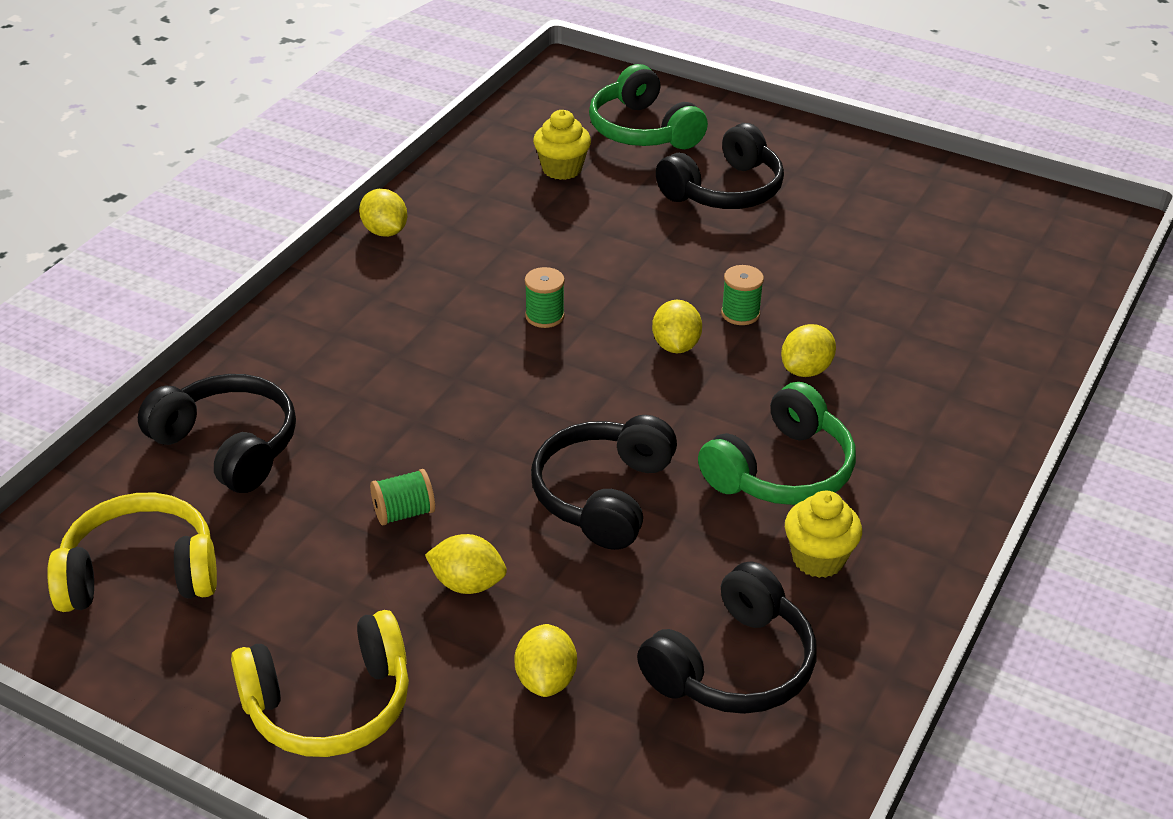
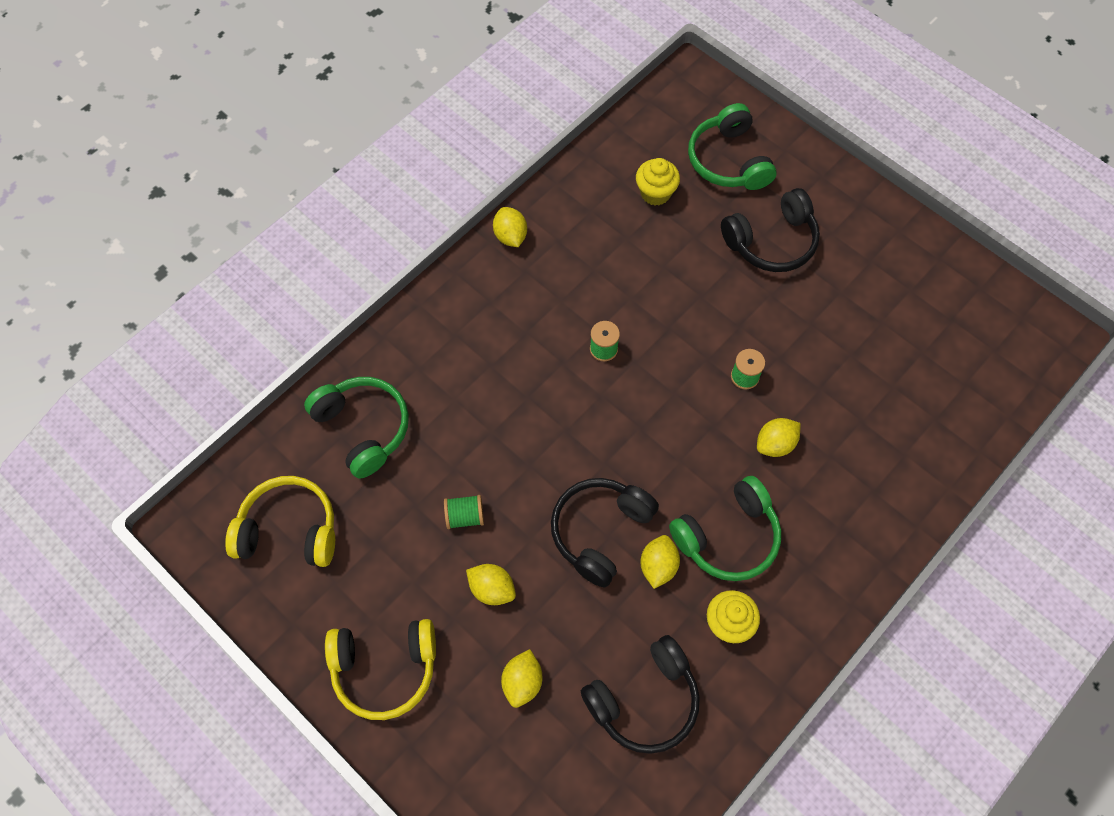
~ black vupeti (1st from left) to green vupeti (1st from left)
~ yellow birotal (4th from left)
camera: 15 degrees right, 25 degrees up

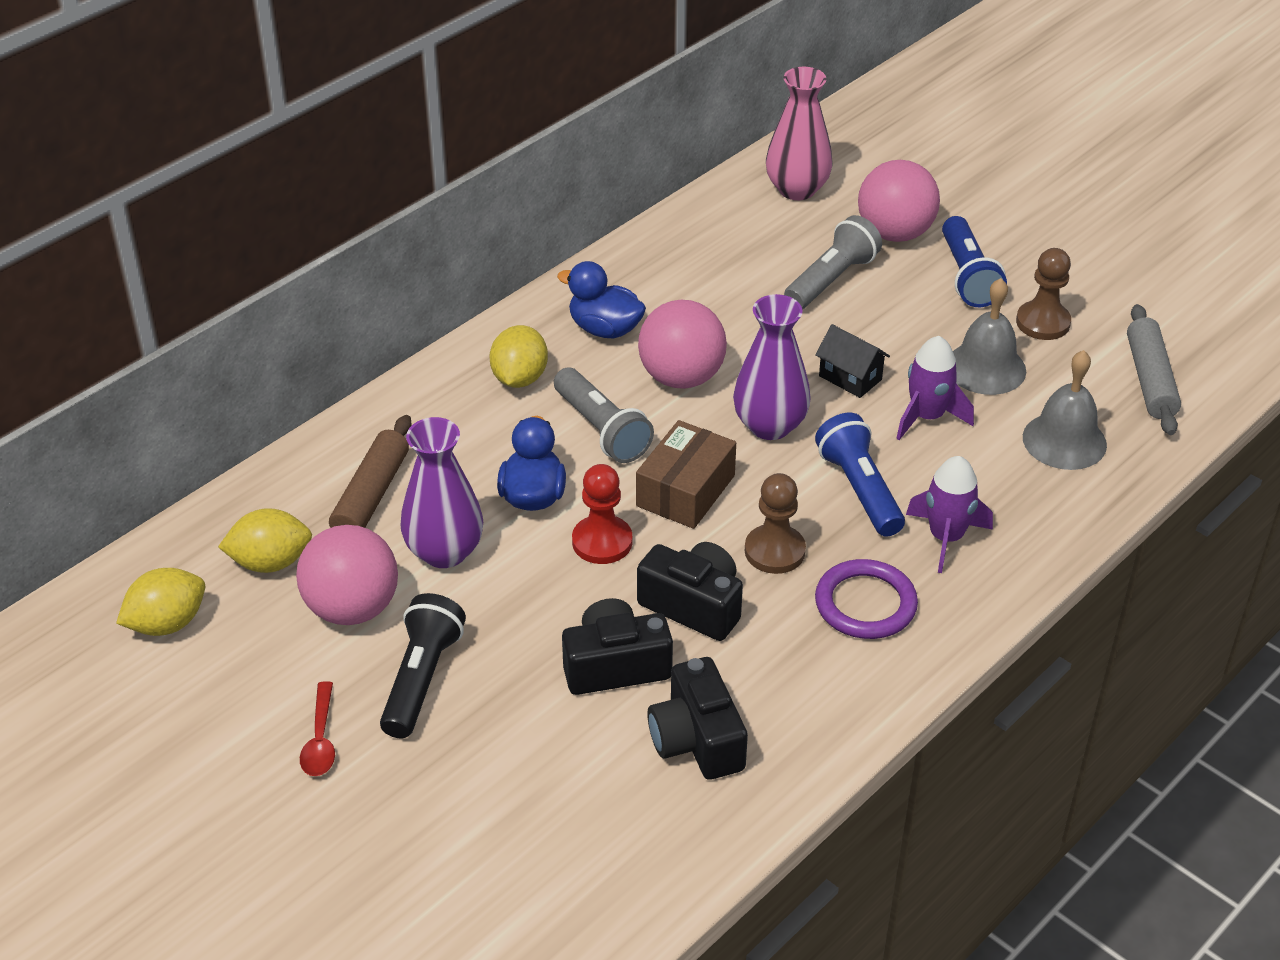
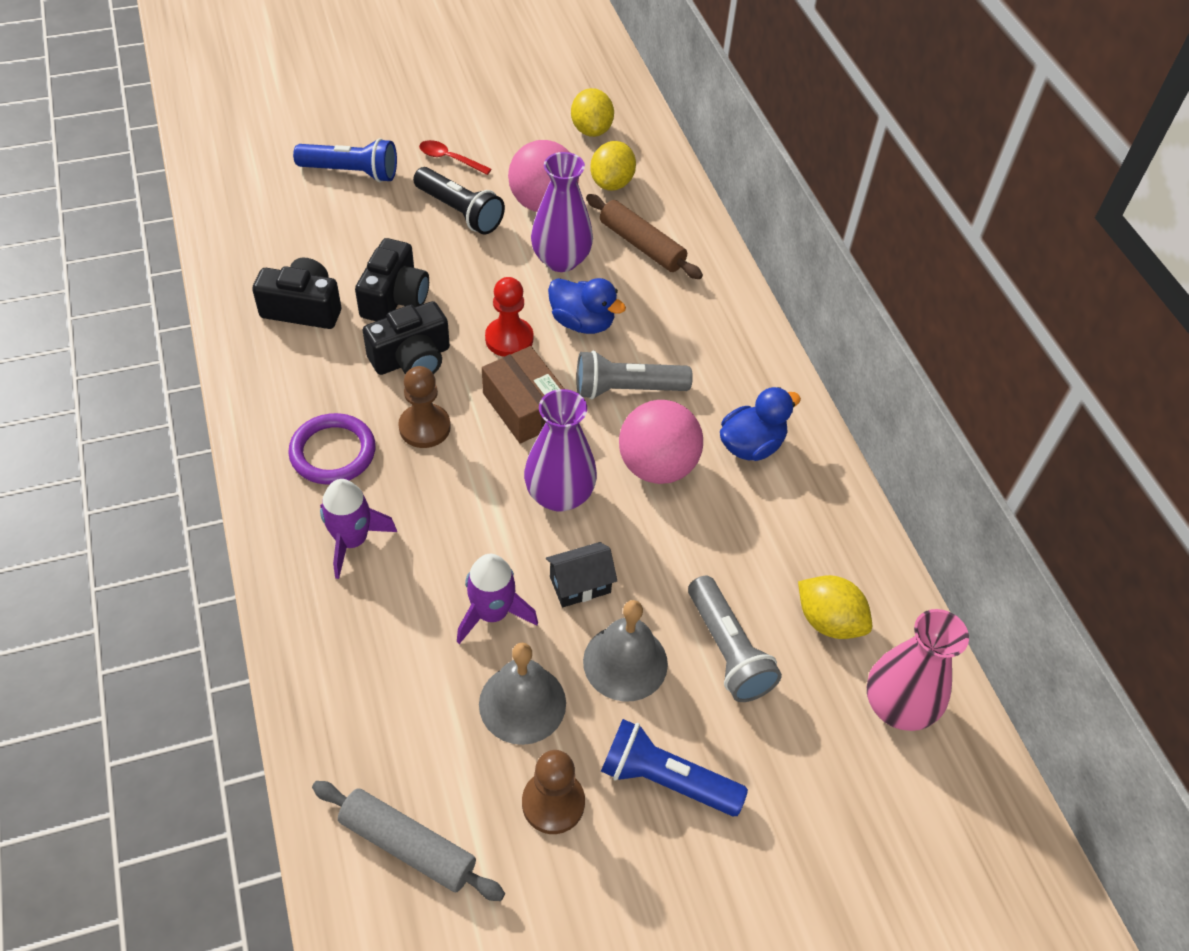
~ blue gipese (1st from left)
~ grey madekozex (2nd from left)
~ yellow birotal (3rd from left)
- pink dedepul (3rd from left)
camera: 115 degrees right, 10 degrees up

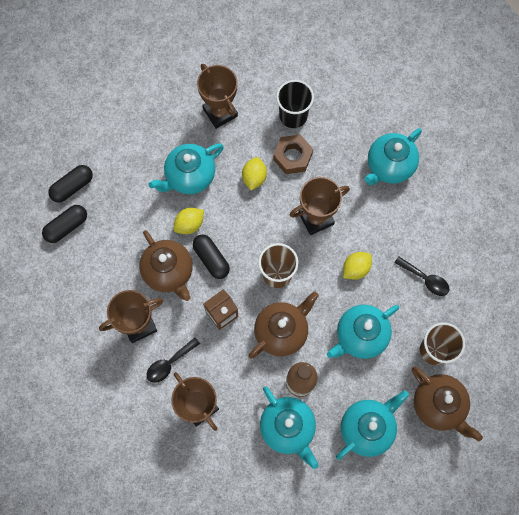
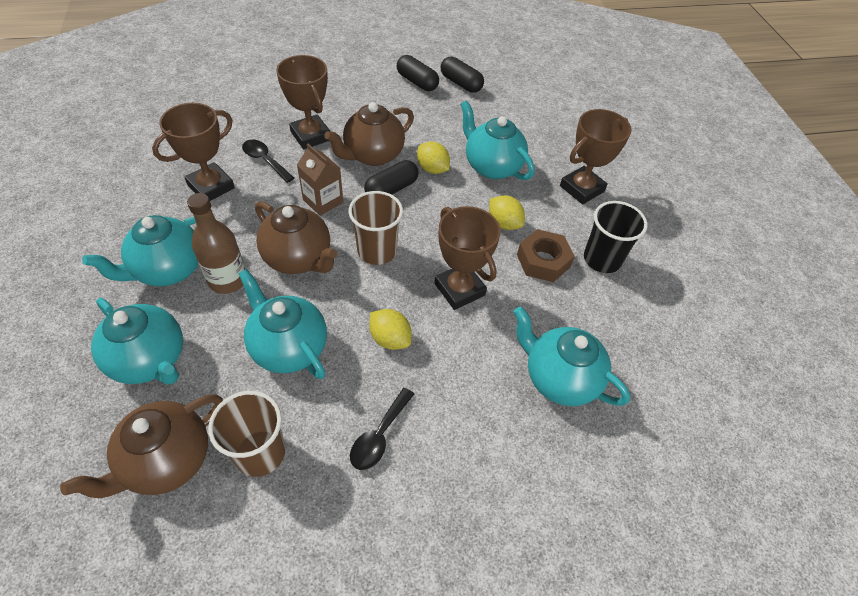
~ yellow birotal (2nd from left in the first image) 45 degrees clockwise
camera: 80 degrees right, 20 degrees down

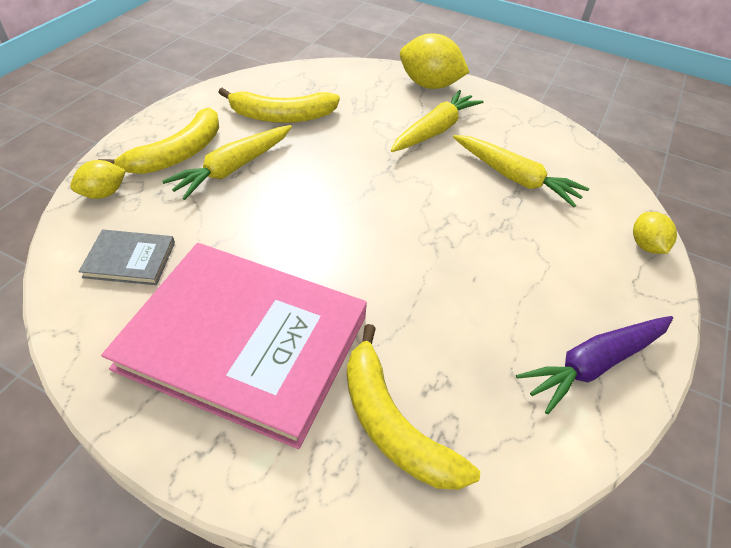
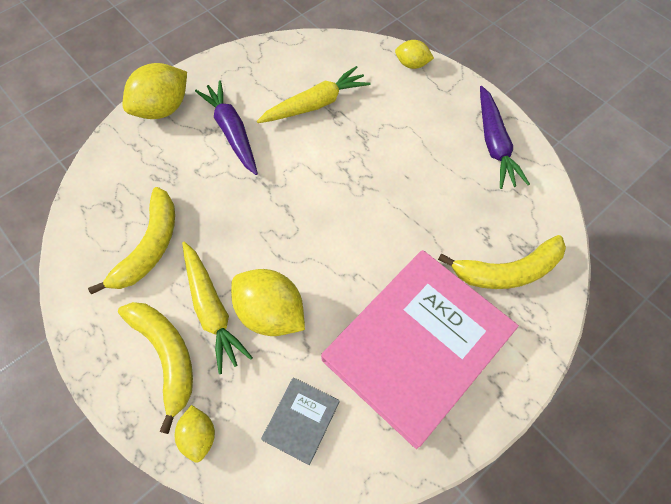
~ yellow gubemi (2nd from left) to purple gubemi (1st from left)
+ yellow birotal (3rd from left)
camera: 65 degrees left, 15 degrees up

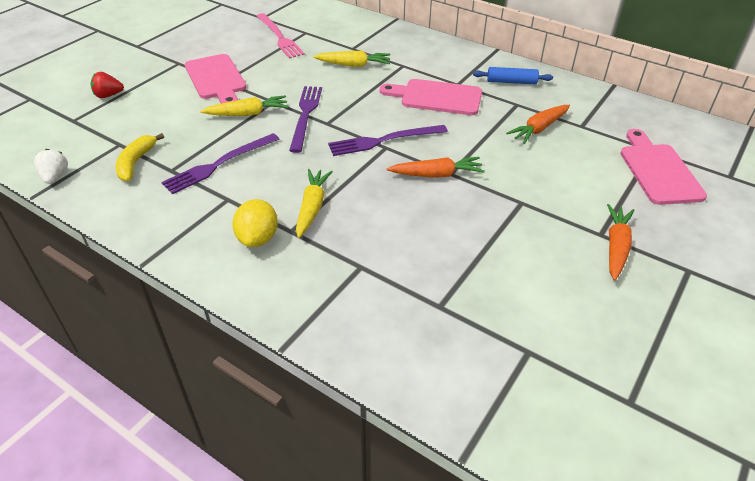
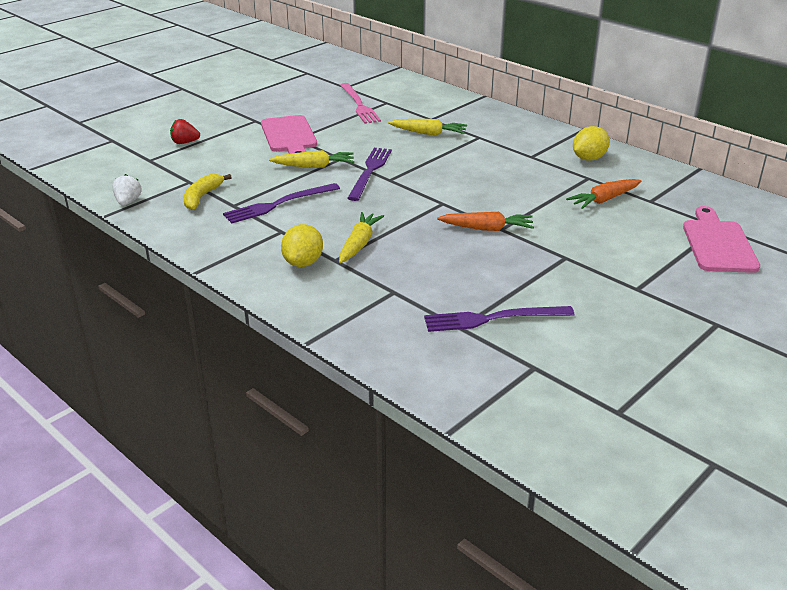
~ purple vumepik (3rd from left)
~ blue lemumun to yellow birotal (2nd from left)
- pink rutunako (2nd from left)
- orange gubemi (3rd from left)
camera: 10 degrees right, 10 degrees down

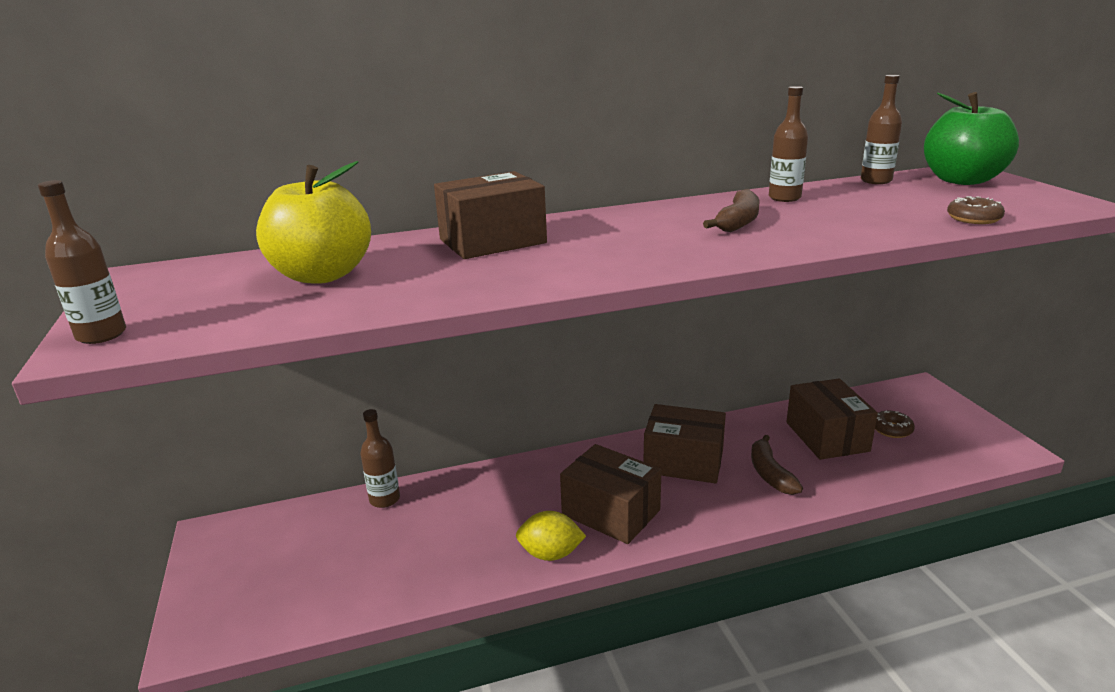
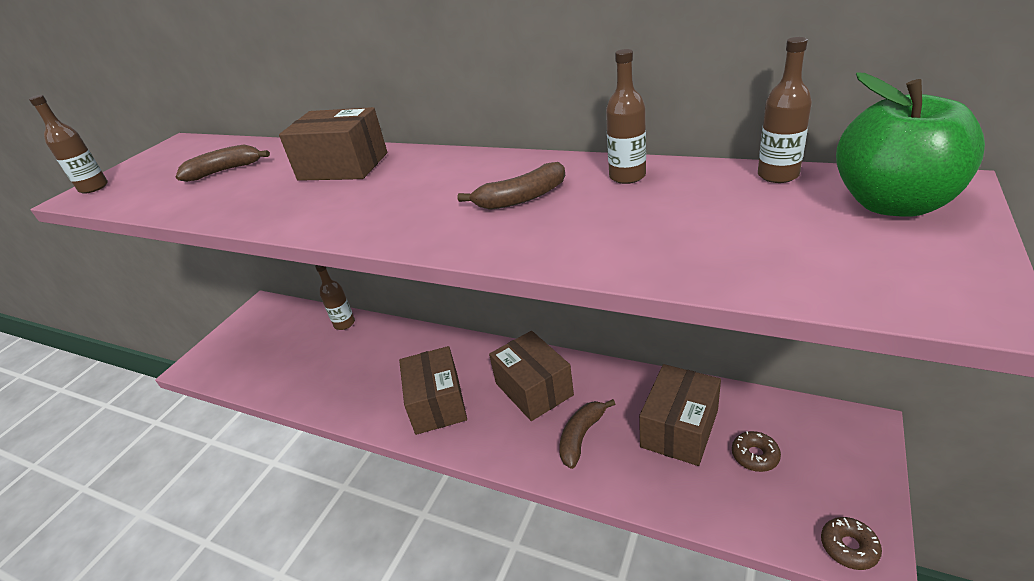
~ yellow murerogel to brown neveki (1st from left)
~ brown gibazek (2nd from left)
- yellow birotal
camera: 45 degrees right, 10 degrees up

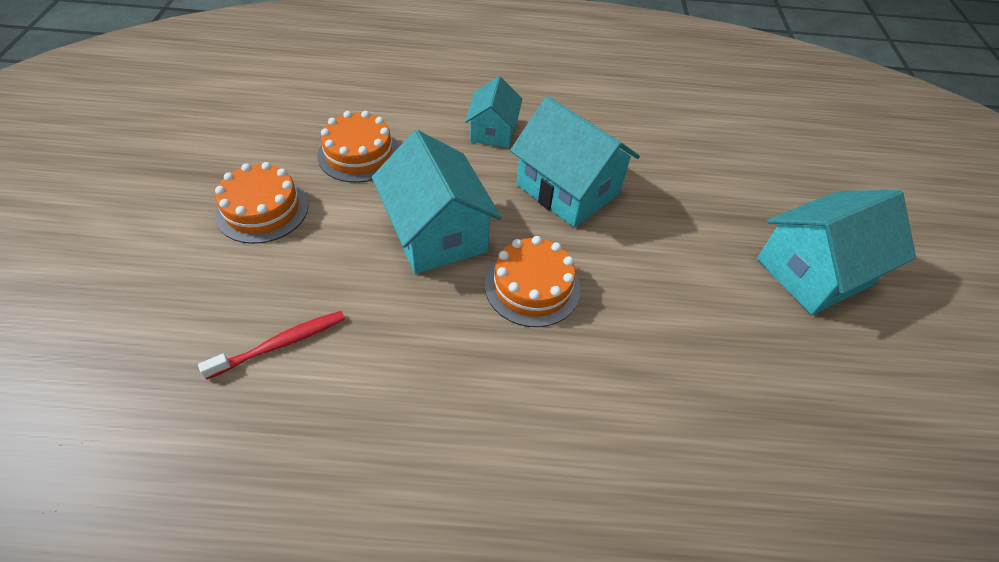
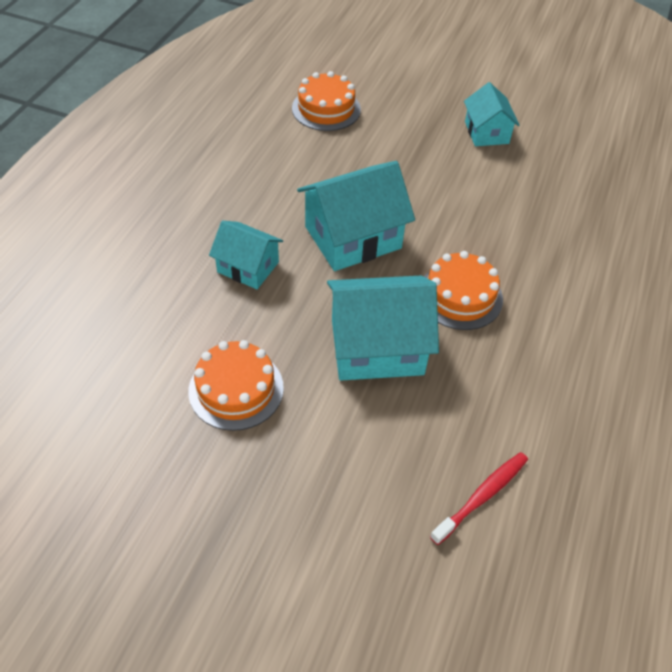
~ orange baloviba (1st from left in the first image) to orange baloviba (2nd from left)
~ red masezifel 60 degrees clockwise
~ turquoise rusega (4th from left) x0.60
camera: 70 degrees left, 0 degrees up

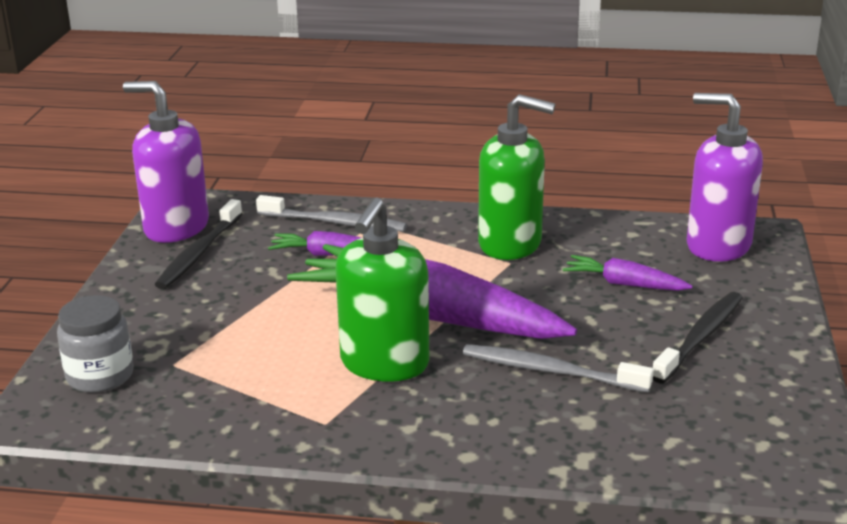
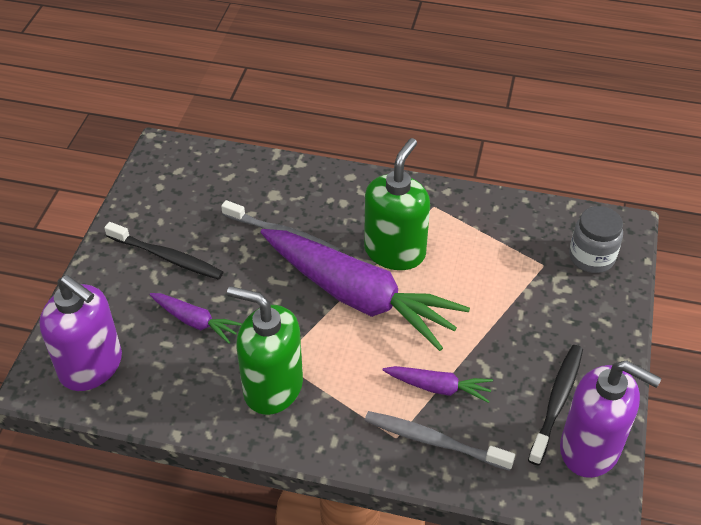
~ black masezifel (2nd from left in the first image) 105 degrees counterclockwise
camera: 175 degrees left, 20 degrees up

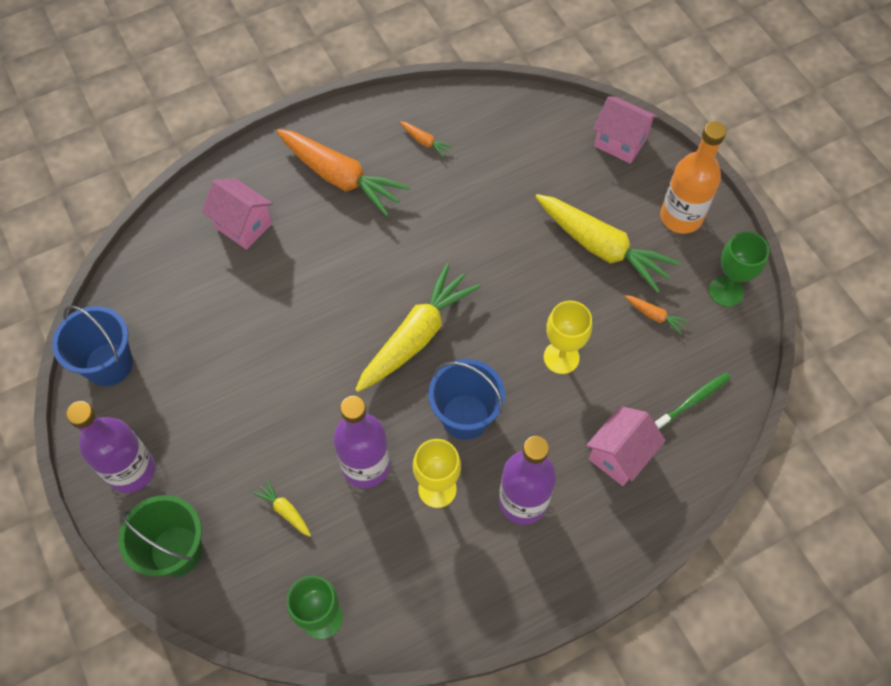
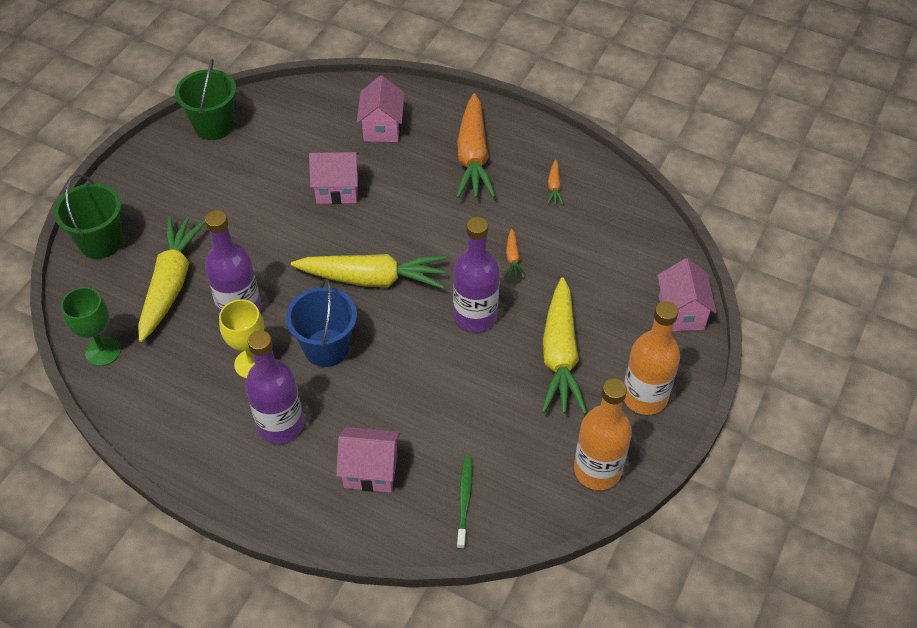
~ yellow gubemi (1st from left) x2.43
~ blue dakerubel (1st from left) to green dakerubel (2nd from left)
+ pink rusega (1st from left)
~ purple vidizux (1st from left in the first image) to purple vidizux (3rd from left)
~ green masezifel 105 degrees counterclockwise
~ orange gubemi (3rd from left in the first image) to orange gubemi (2nd from left)
~ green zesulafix (2nd from left) to orange vidizux (1st from left)
- yellow zesulafix (2nd from left)
camera: 55 degrees right, 10 degrees down

